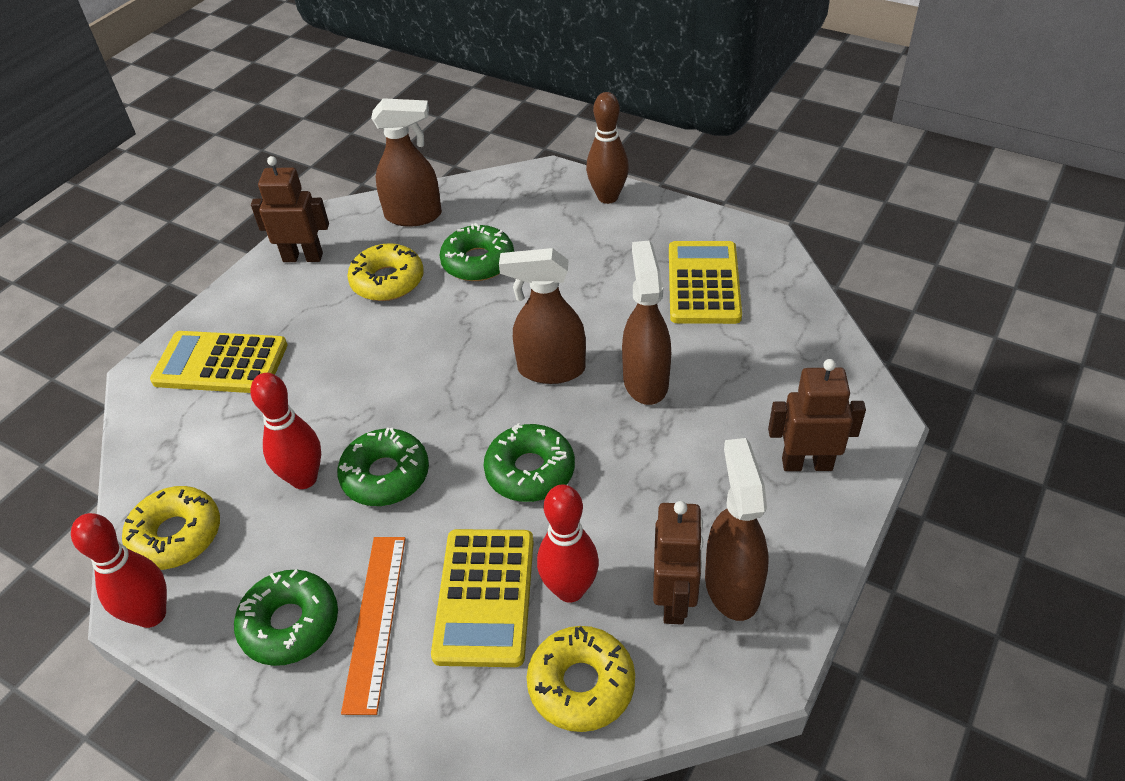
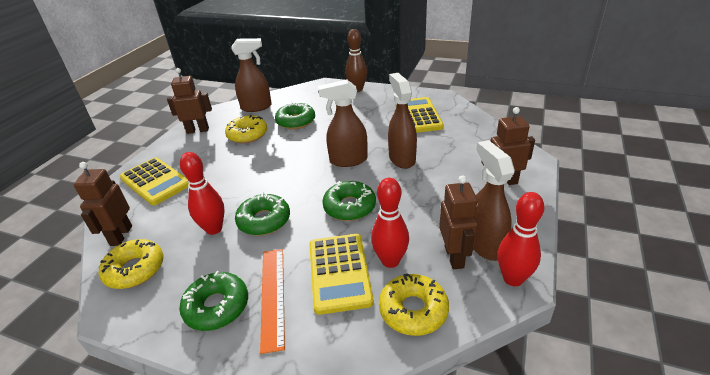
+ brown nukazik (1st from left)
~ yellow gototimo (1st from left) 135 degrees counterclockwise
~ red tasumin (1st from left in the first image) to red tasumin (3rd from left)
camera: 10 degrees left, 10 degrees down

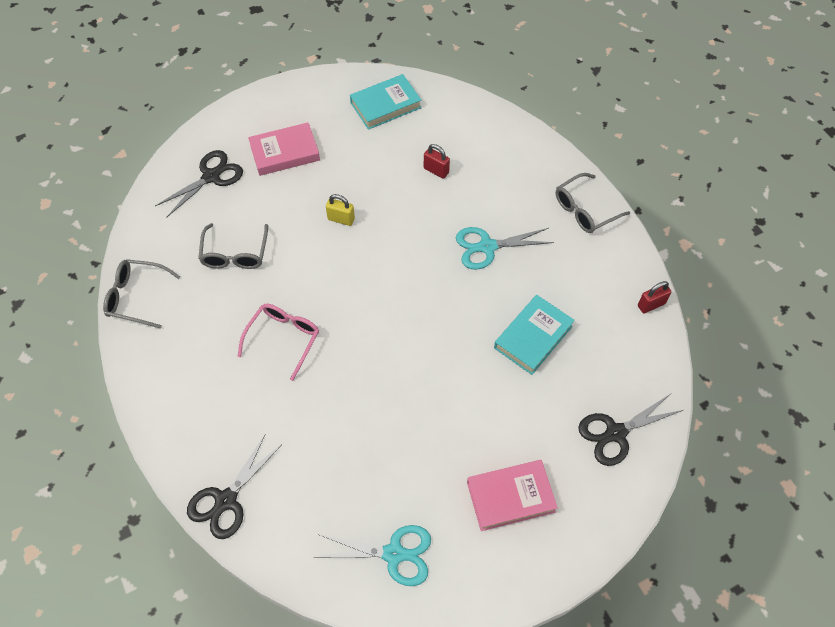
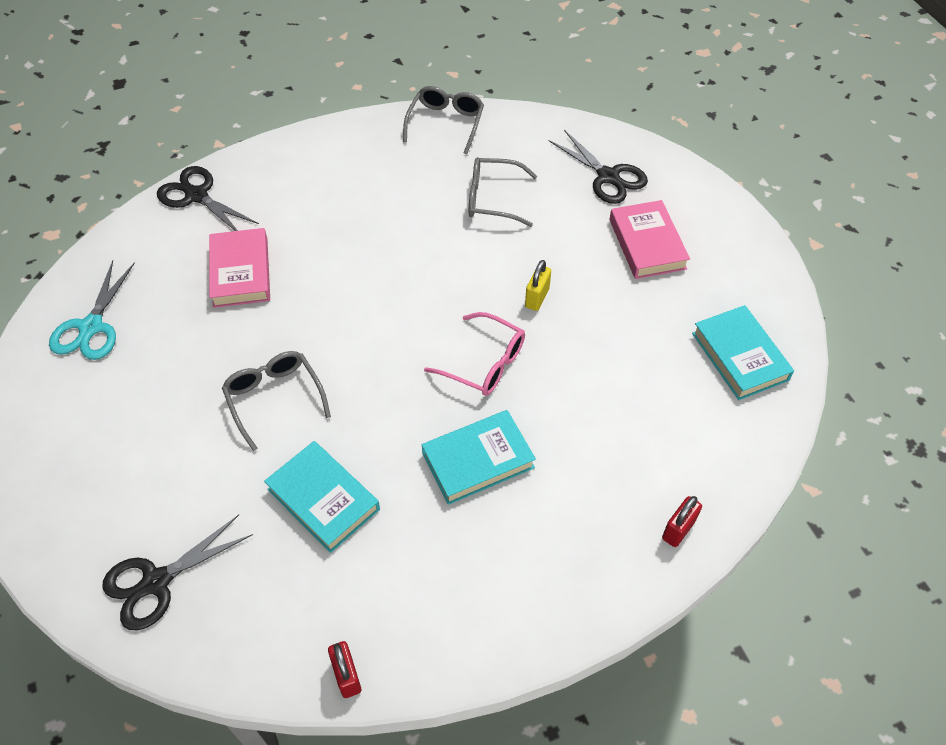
~ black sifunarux (3rd from left in the first image) 105 degrees counterclockwise
~ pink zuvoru (2nd from left in the first image) to pink zuvoru (1st from left)
~ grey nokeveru (3rd from left in the first image) to grey nokeveru (1st from left)
~ turquoise sifunarux (2nd from left) to turquoise zuvoru (2nd from left)
~ pink nokeveru
~ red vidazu (1st from left in the first image) to red vidazu (2nd from left)
camera: 95 degrees right, 5 degrees down

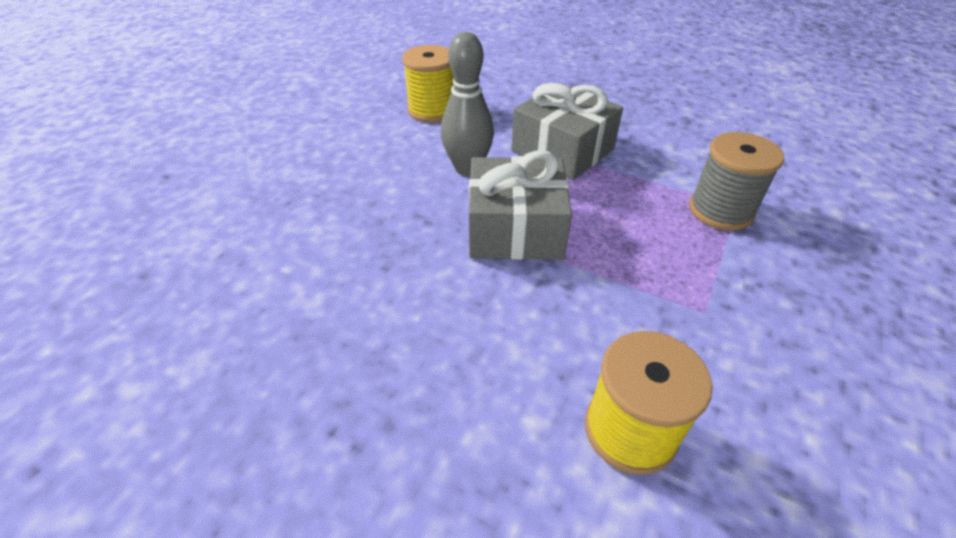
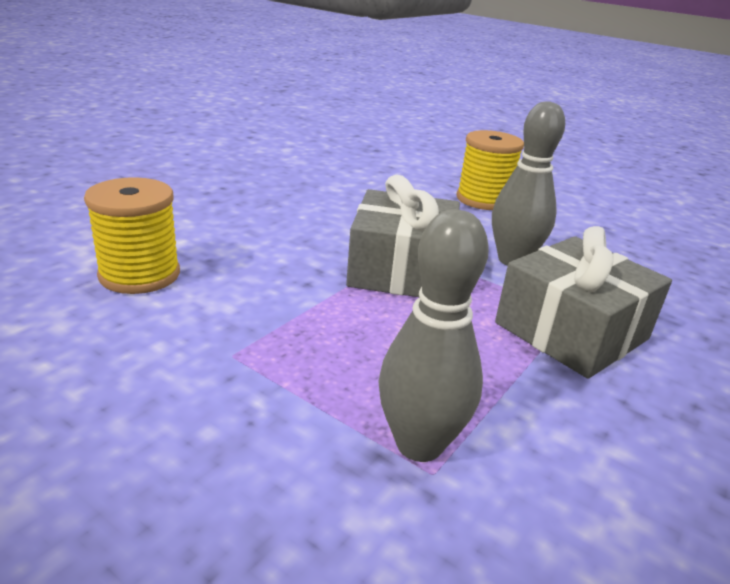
~ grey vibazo to grey tasumin (1st from left)
~ yellow vibazo (1st from left in the first image) to yellow vibazo (2nd from left)
camera: 95 degrees right, 15 degrees down

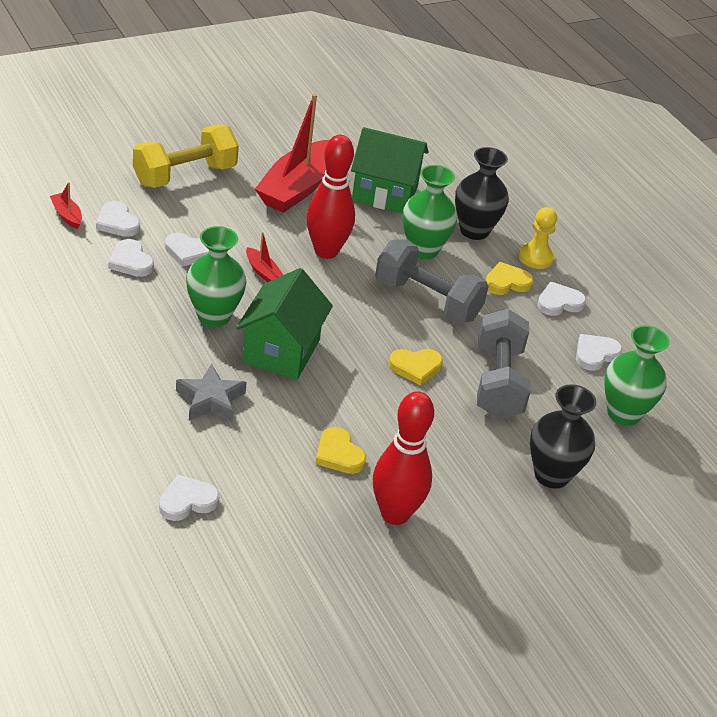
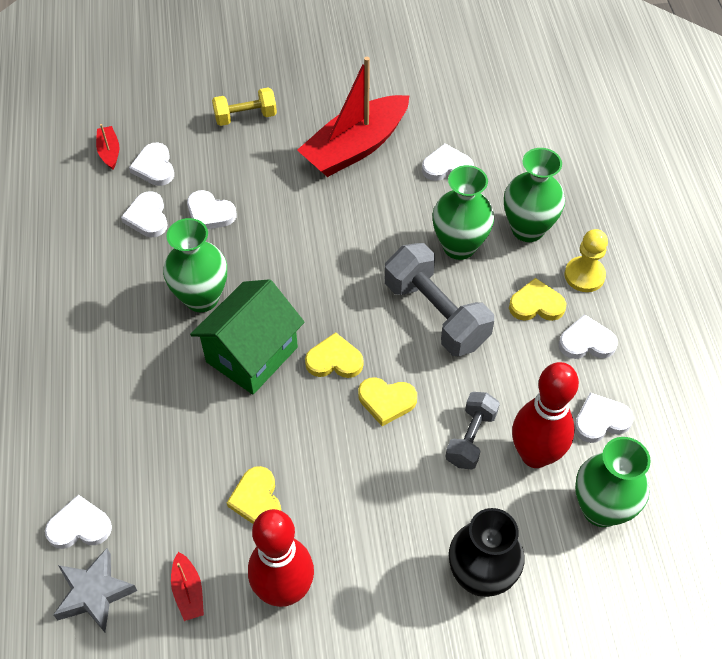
~ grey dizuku
~ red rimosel (2nd from left)
~ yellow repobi x0.59
+ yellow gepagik (2nd from left)
~ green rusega (2nd from left) to white gepagik (5th from left)
~ grey repobi (2nd from left) x0.59
~ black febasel (1st from left) to green febasel (3rd from left)
~ red tasumin (1st from left in the first image) to red tasumin (2nd from left)
camera: 25 degrees right, 15 degrees up

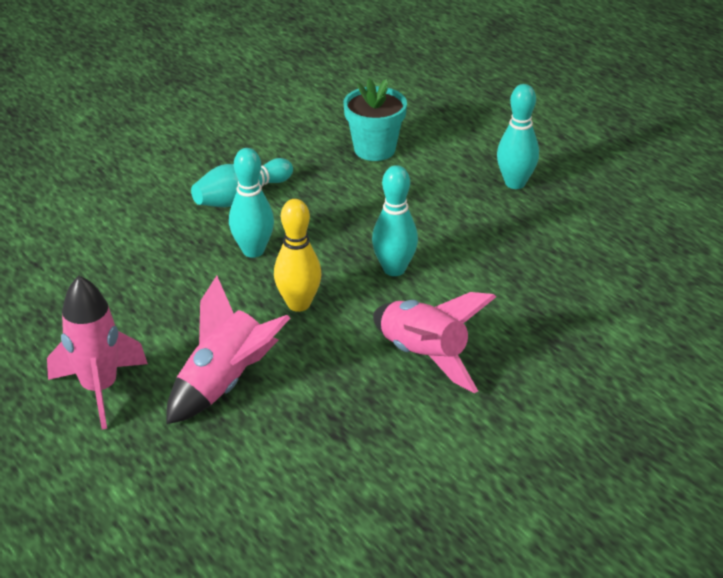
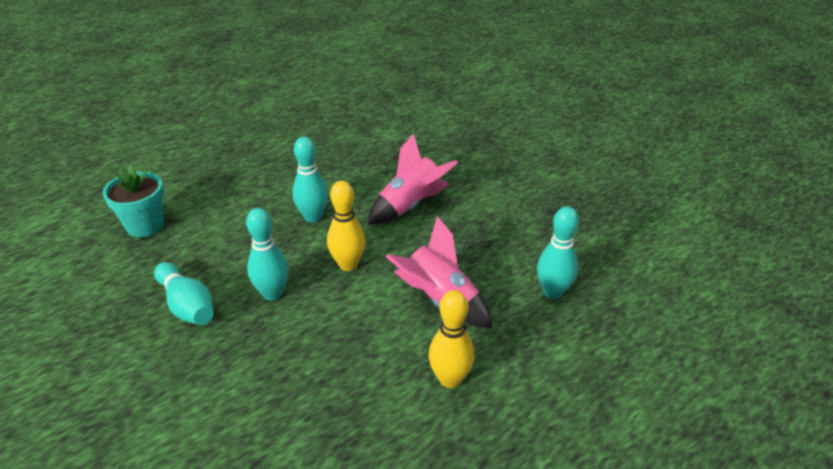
~ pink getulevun (1st from left) to yellow tasumin (2nd from left)
~ turquoise tasumin (4th from left)
camera: 90 degrees left, 0 degrees up

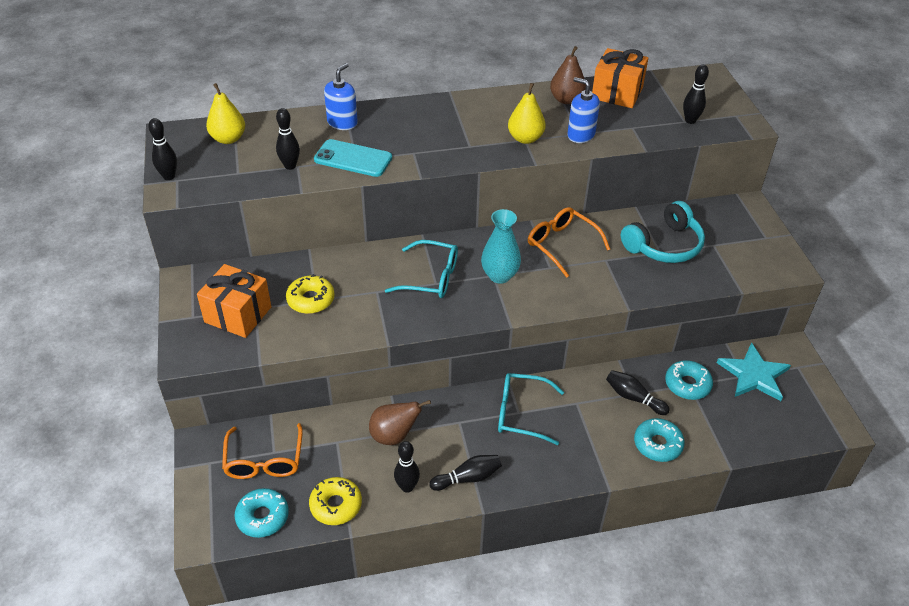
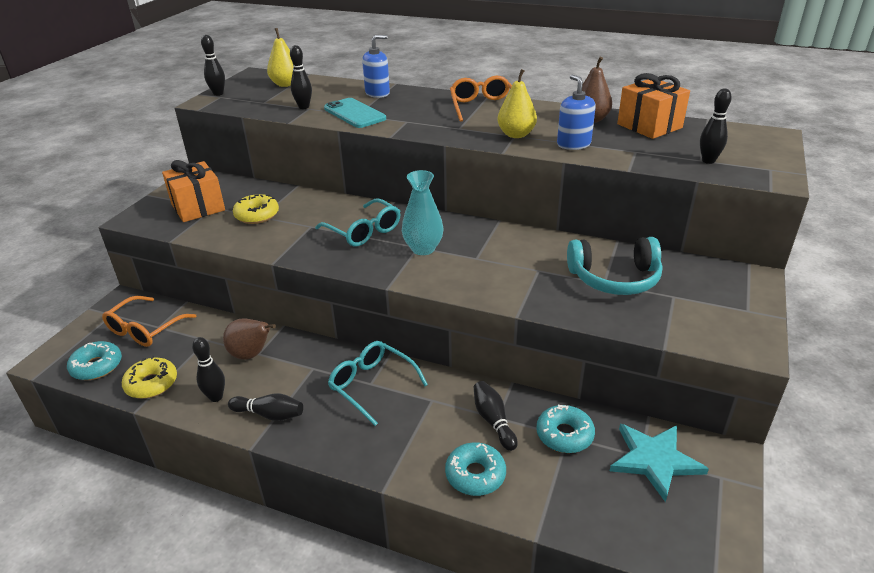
~ orange nokeveru (2nd from left)
camera: 35 degrees right, 10 degrees down

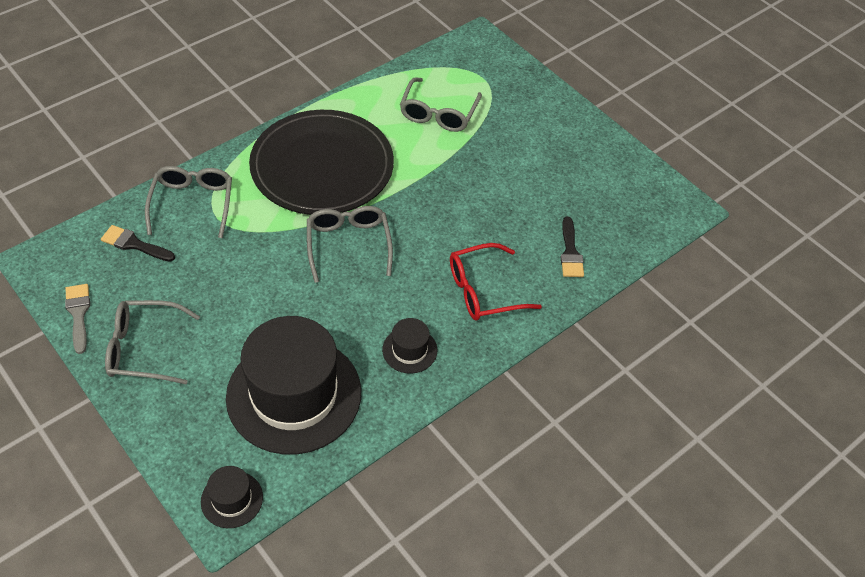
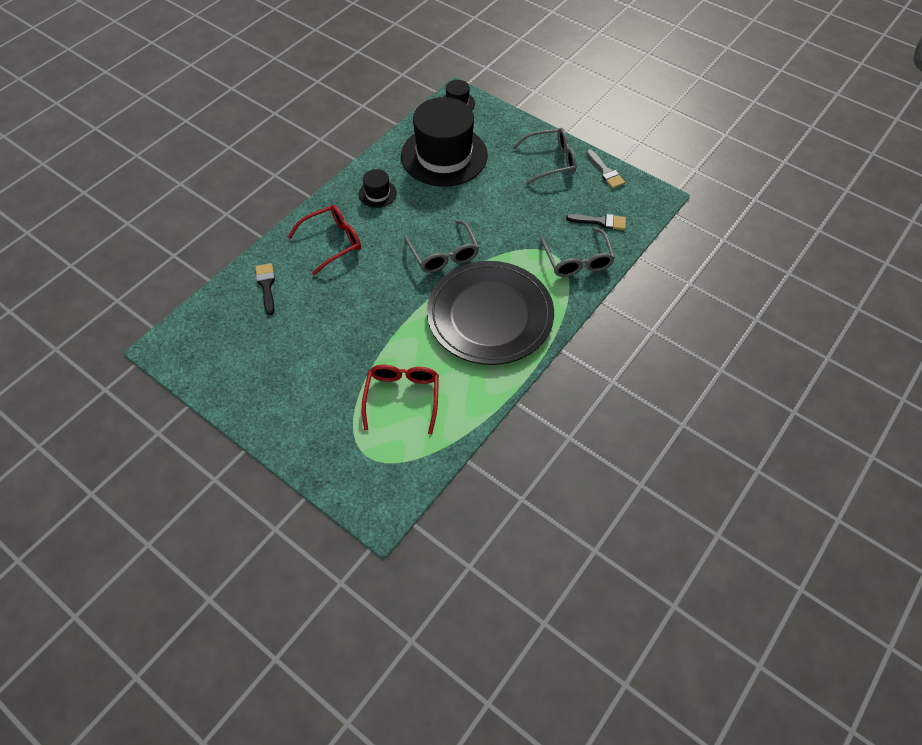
~ grey nokeveru (4th from left) to red nokeveru (2nd from left)
camera: 170 degrees right, 5 degrees up

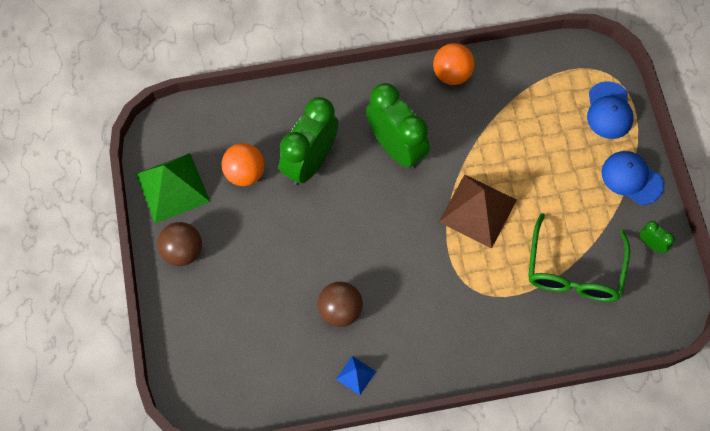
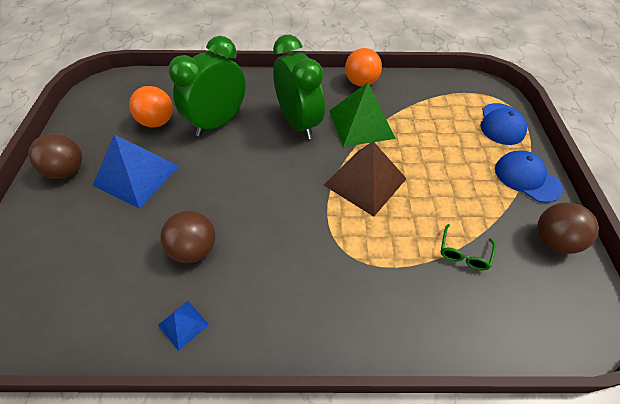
+ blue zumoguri (1st from left)
~ green zumoguri
~ green nokeveru x0.46
~ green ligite (3rd from left) to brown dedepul (3rd from left)
camera: 10 degrees right, 15 degrees down

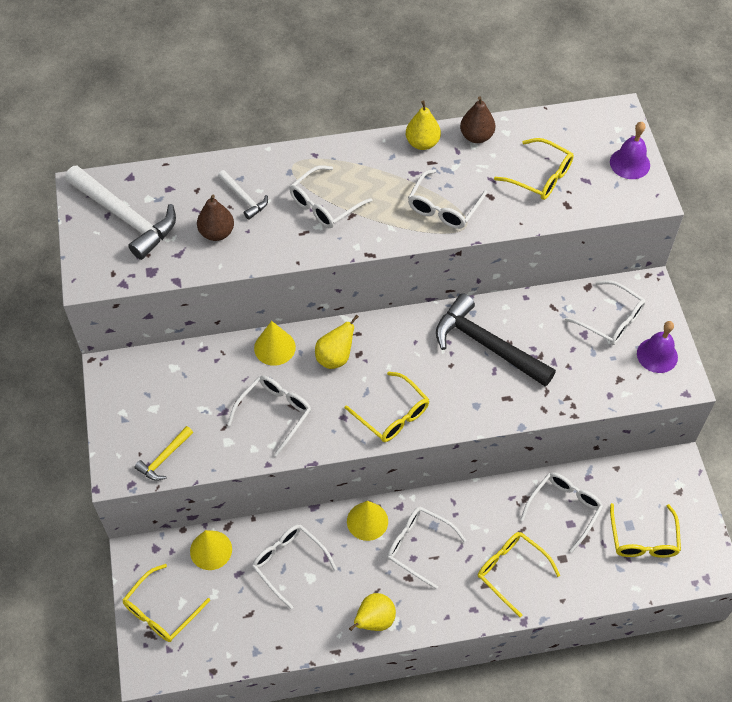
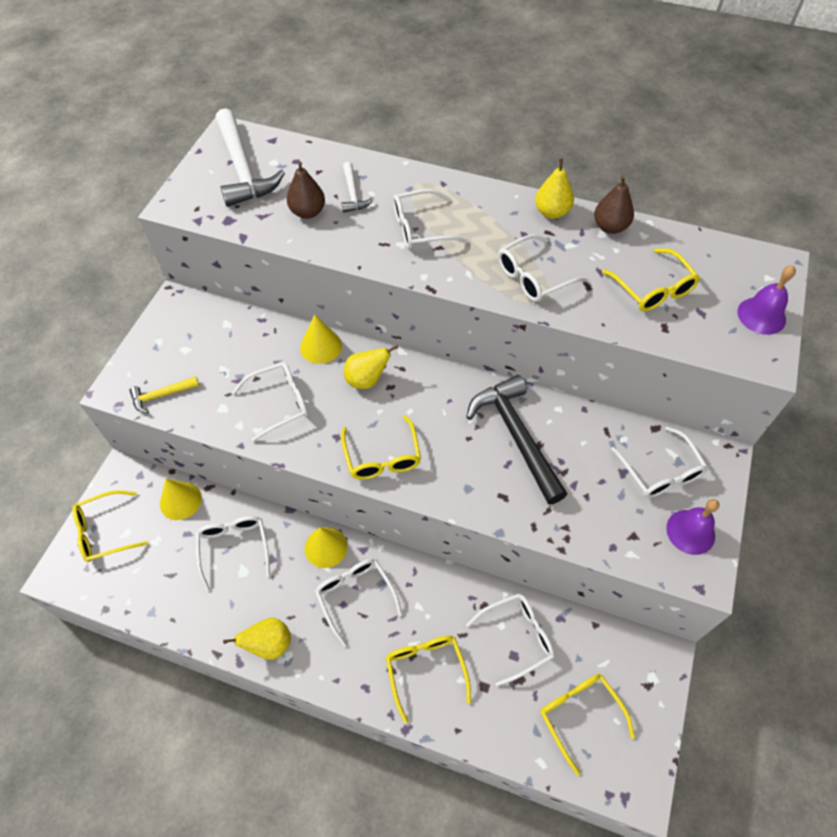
~ yellow nokeveru (5th from left in the first image) 120 degrees clockwise
camera: 30 degrees right, 0 degrees up

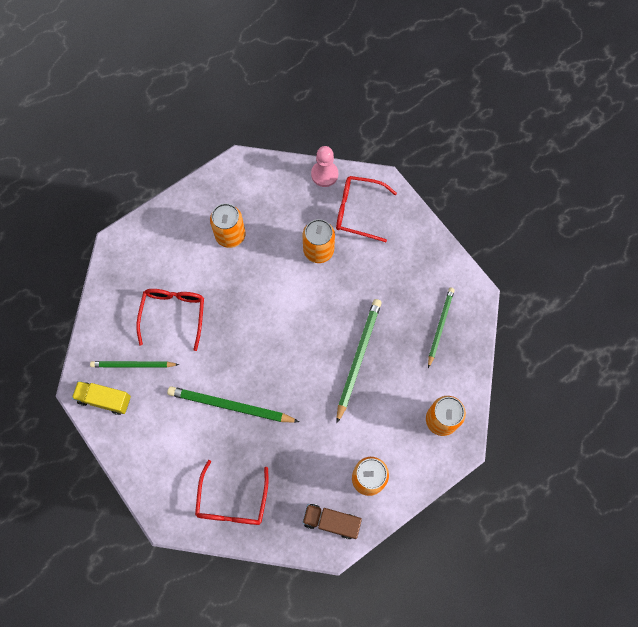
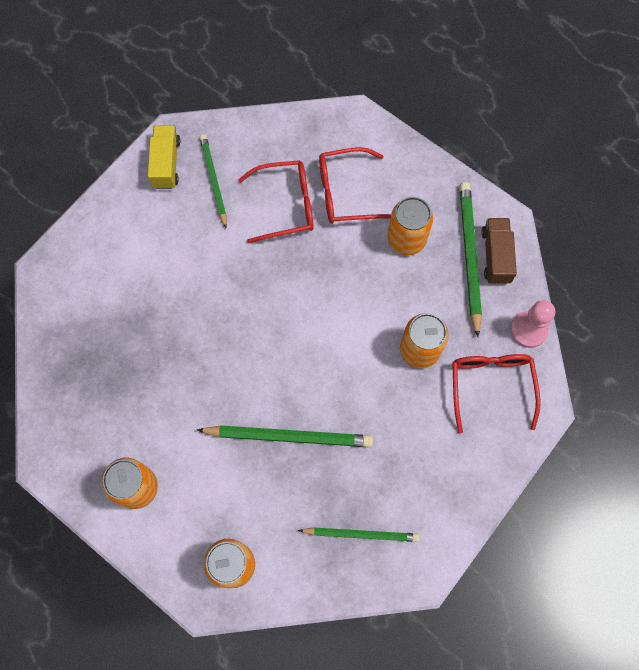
~ red nokeveru (2nd from left)
~ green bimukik (2nd from left in the first image) to green bimukik (4th from left)
~ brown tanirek
camera: 75 degrees right, 0 degrees up

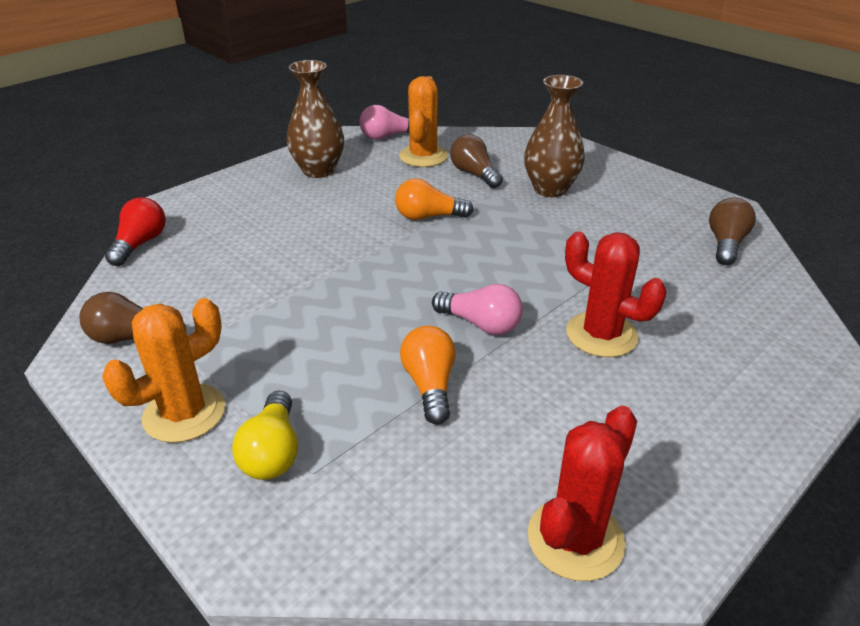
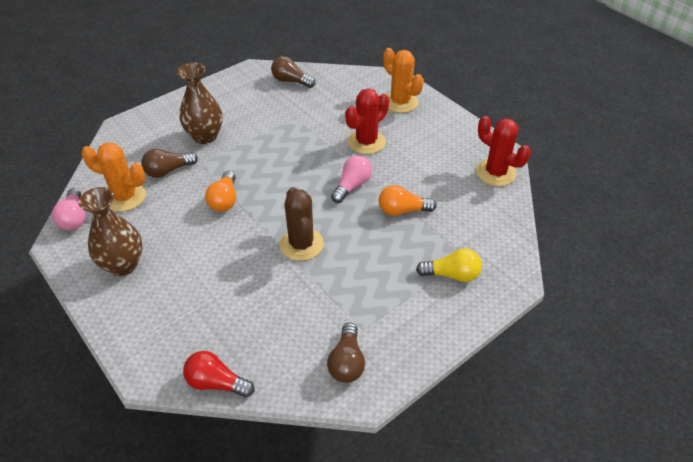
+ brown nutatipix
~ orange nutatipix (1st from left in the first image) to orange nutatipix (2nd from left)
camera: 85 degrees left, 10 degrees up

